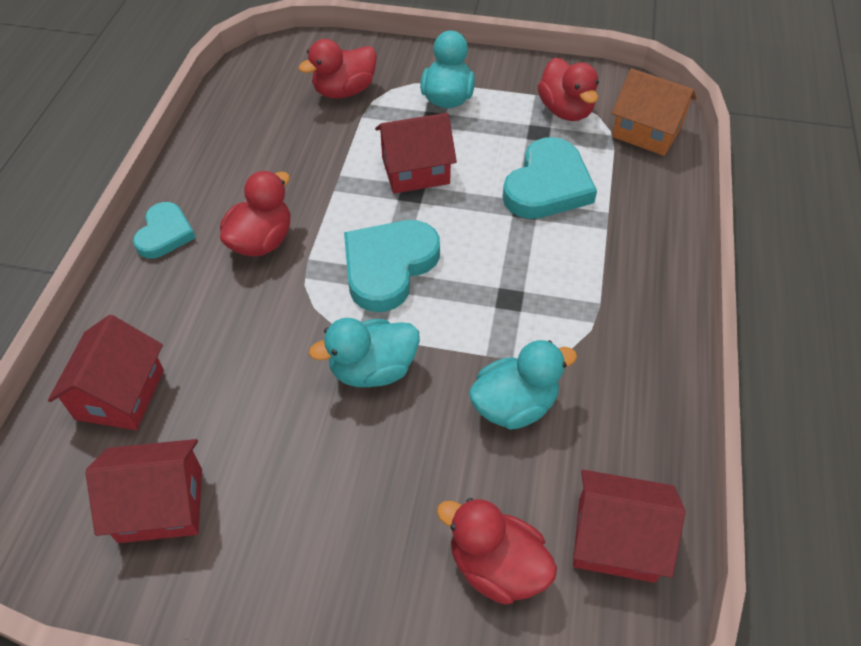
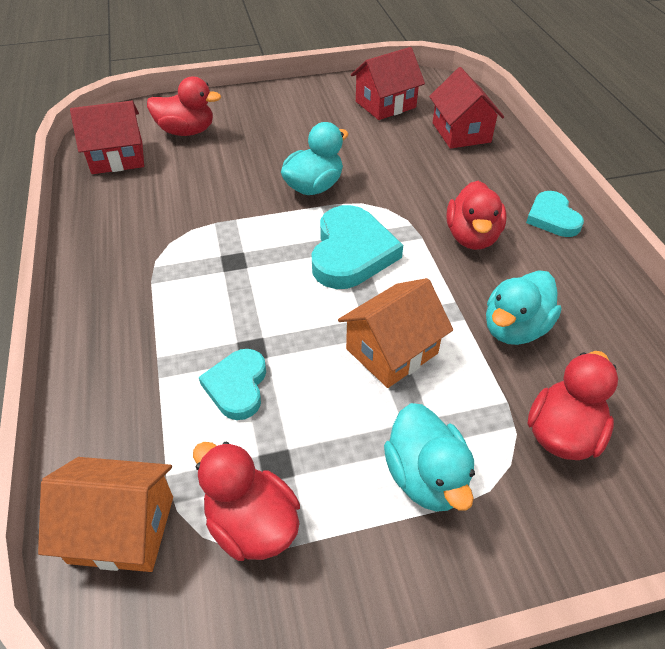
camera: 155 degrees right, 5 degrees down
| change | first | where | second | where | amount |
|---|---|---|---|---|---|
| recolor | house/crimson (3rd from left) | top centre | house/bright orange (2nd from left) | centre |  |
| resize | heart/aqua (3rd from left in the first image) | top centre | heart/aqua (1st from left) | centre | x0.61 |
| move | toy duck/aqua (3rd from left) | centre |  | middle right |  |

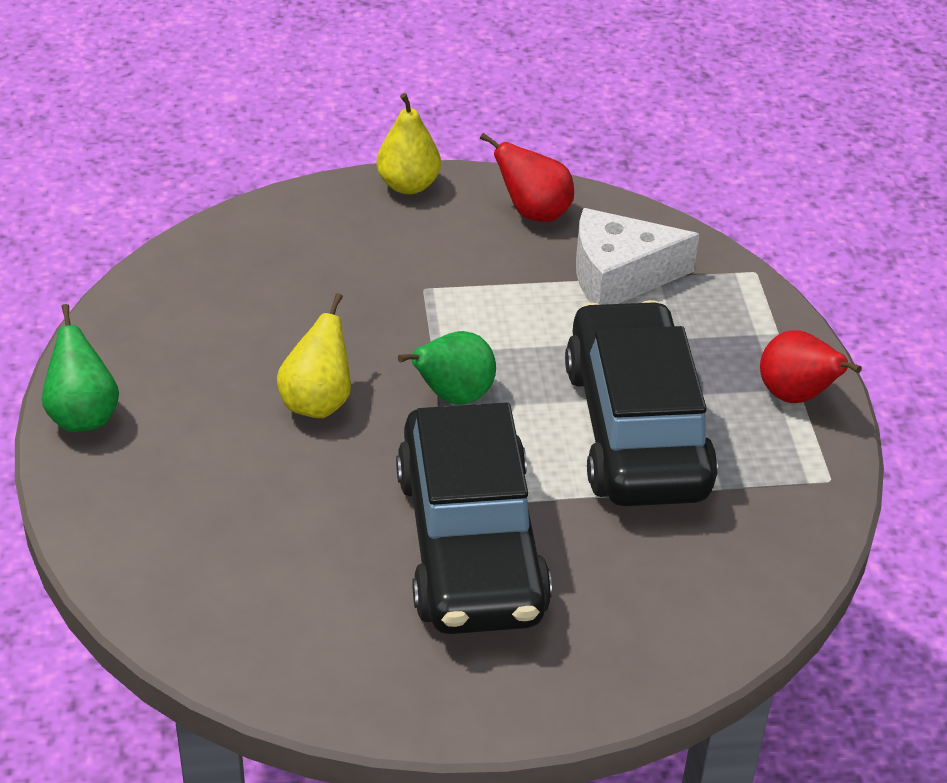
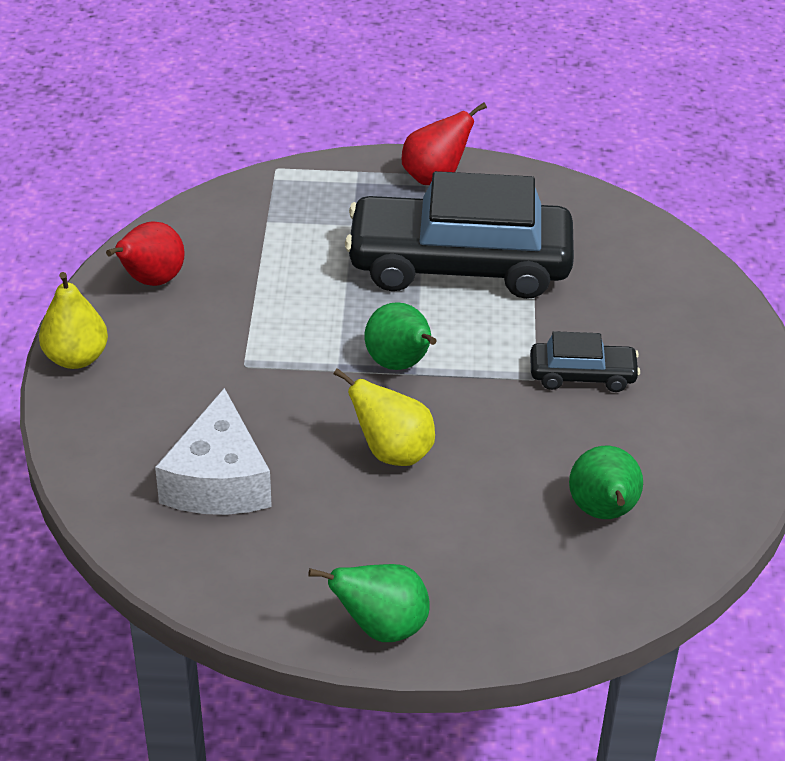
camera: 80 degrees left, 0 degrees up
| change | first | where | second | where | amount |
|---|---|---|---|---|---|
| move | cheese wedge/pure white | top right |  | middle left |  |
| resize | car/black (1st from left in the first image) | centre | car/black (2nd from left) | middle right | x0.45 |
| insert |  |  | toy pear/green (3rd from left) | middle right |  |

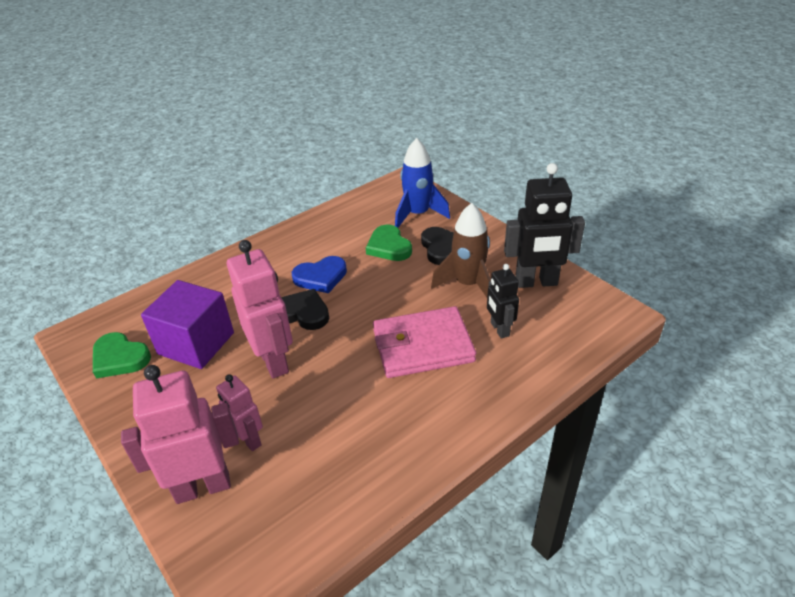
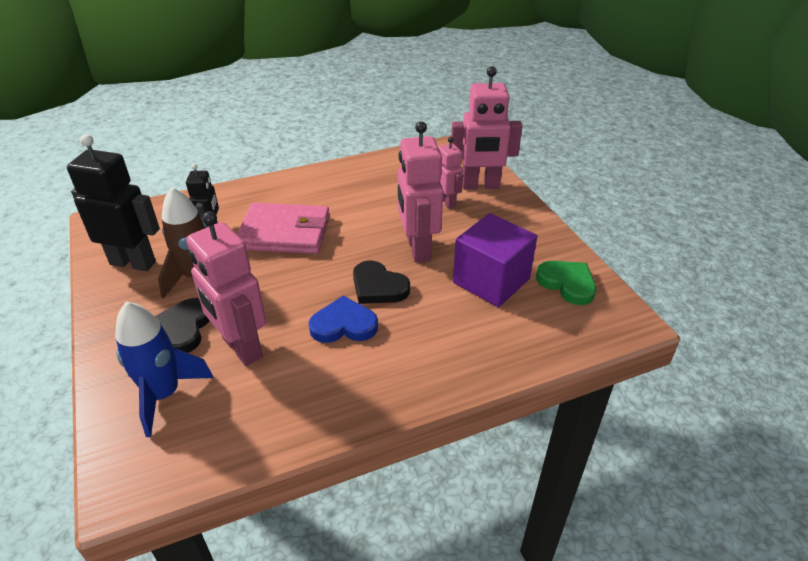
camera: 165 degrees left, 0 degrees up
| change | first | where | second | where | amount |
|---|---|---|---|---|---|
| replace | heart/green (2nd from left) | centre | robot/rose-pink (1st from left) | middle left |  |

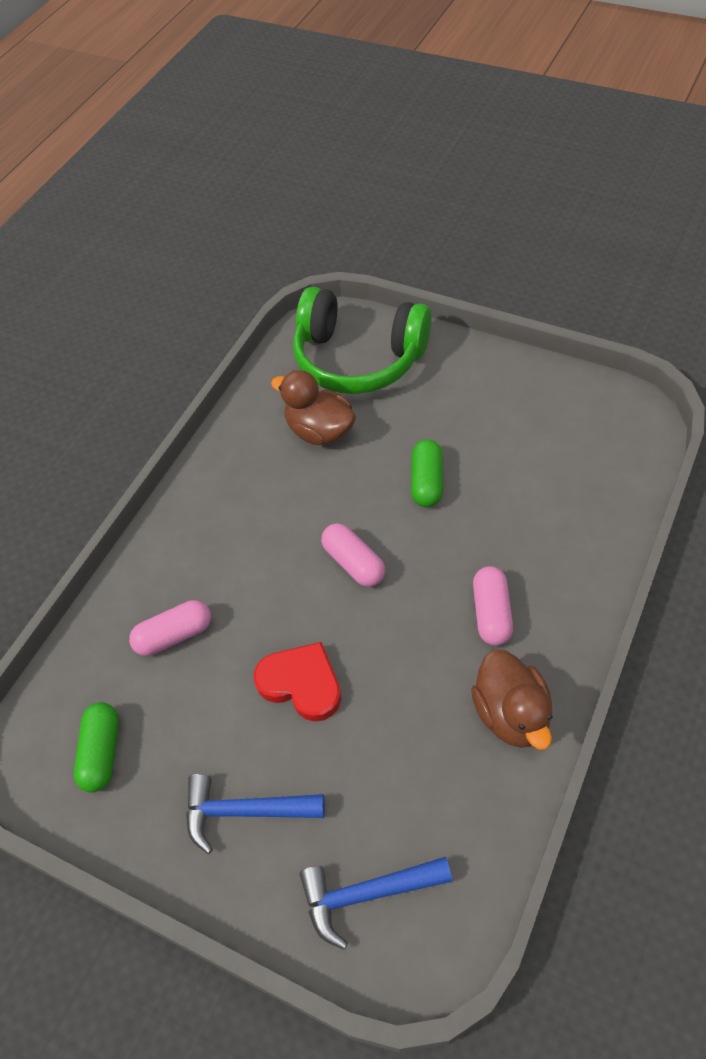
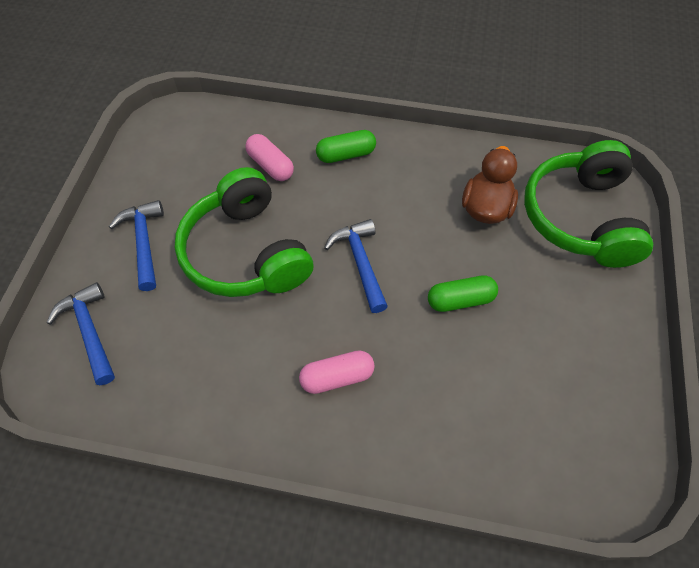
camera: 70 degrees right, 5 degrees up
| change | first | where | second | where | amount |
|---|---|---|---|---|---|
| replace | pill/rose-pink (2nd from left) | centre | carpenter's hammer/royal blue (3rd from left) | centre |  |
| replace | heart/crimson | centre | headphones/green (1st from left) | centre |  |
| delete | toy duck/brown (2nd from left) | middle right |  |  |  |
| move | pill/green (1st from left) | bottom left |  | top centre |  |

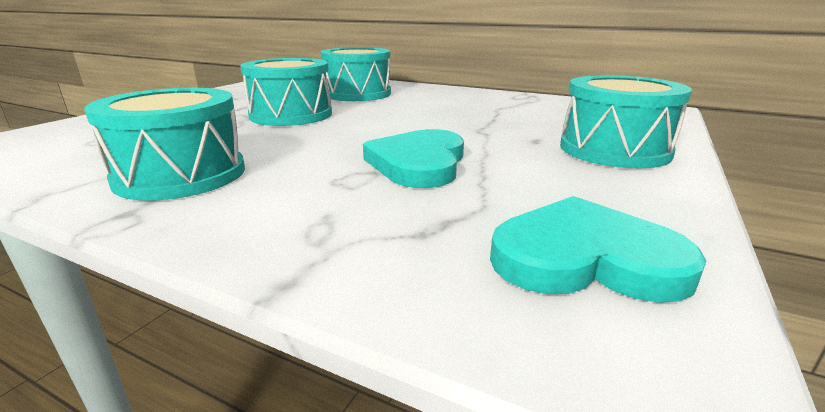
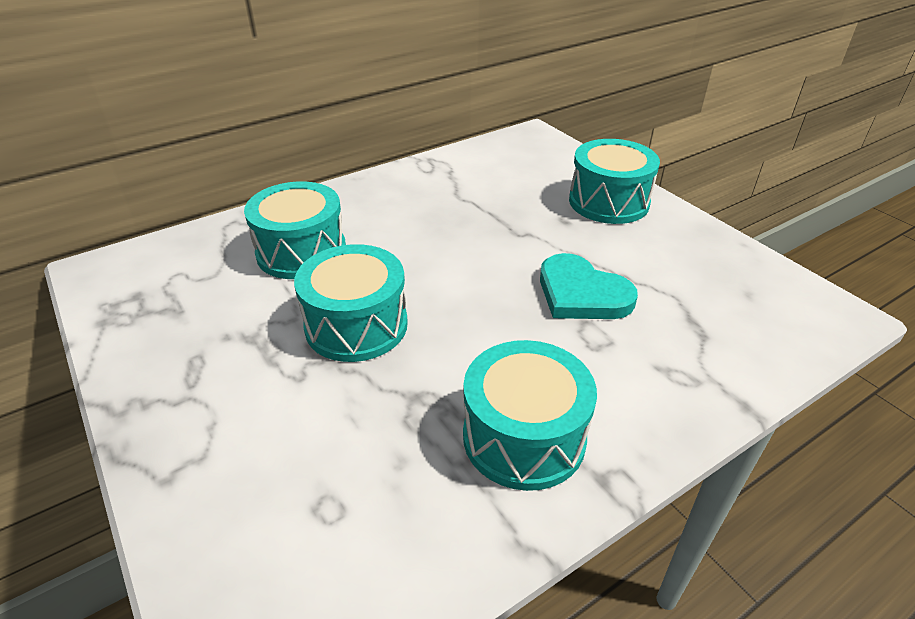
camera: 60 degrees left, 15 degrees up
| change | first | where | second | where | amount |
|---|---|---|---|---|---|
| delete | heart/aqua (2nd from left) | middle right |  |  |  |

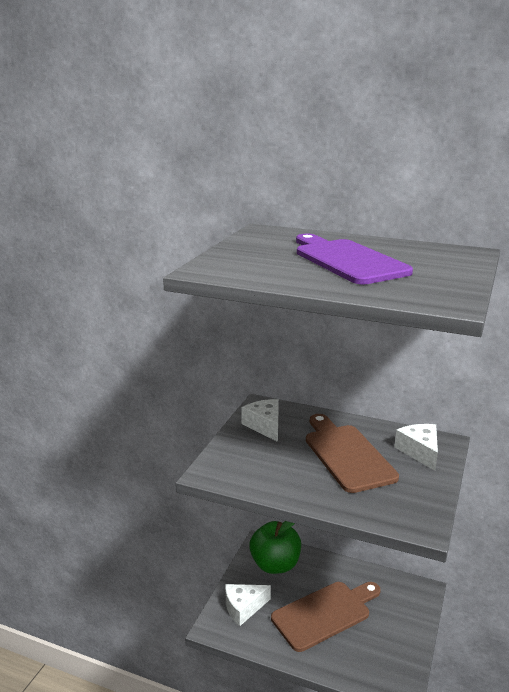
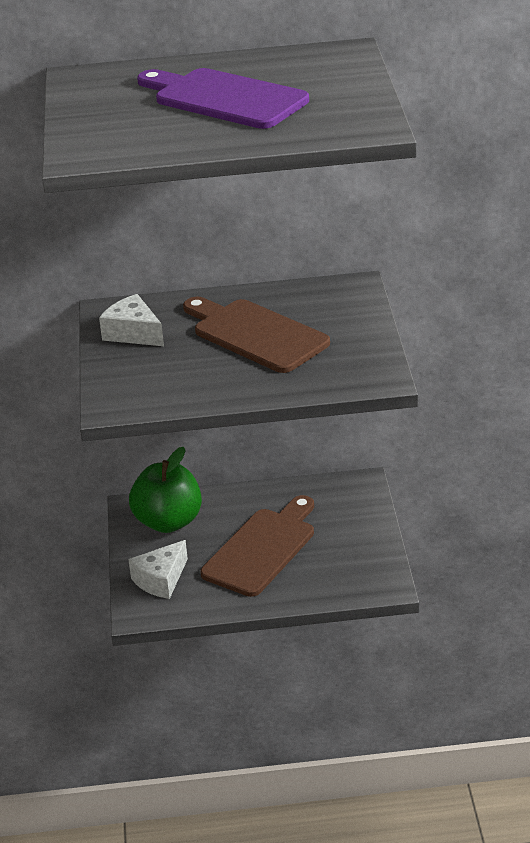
camera: 25 degrees left, 10 degrees up
| change | first | where | second | where | amount |
|---|---|---|---|---|---|
| delete | cheese wedge/pure white (3rd from left) | middle right |  |  |  |

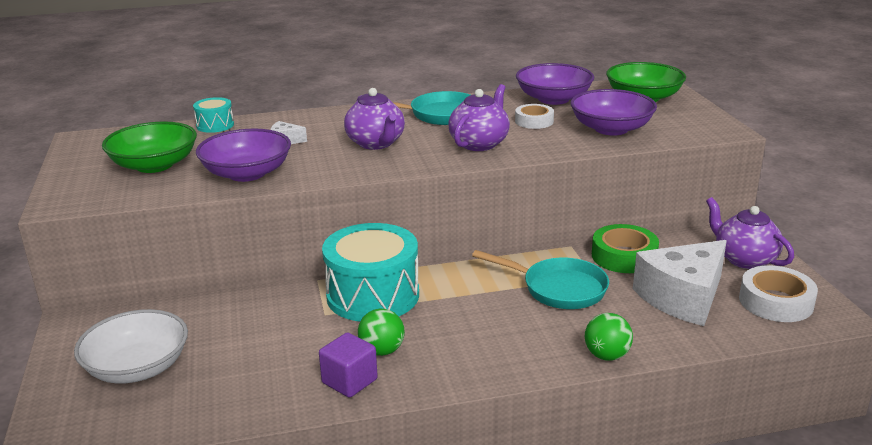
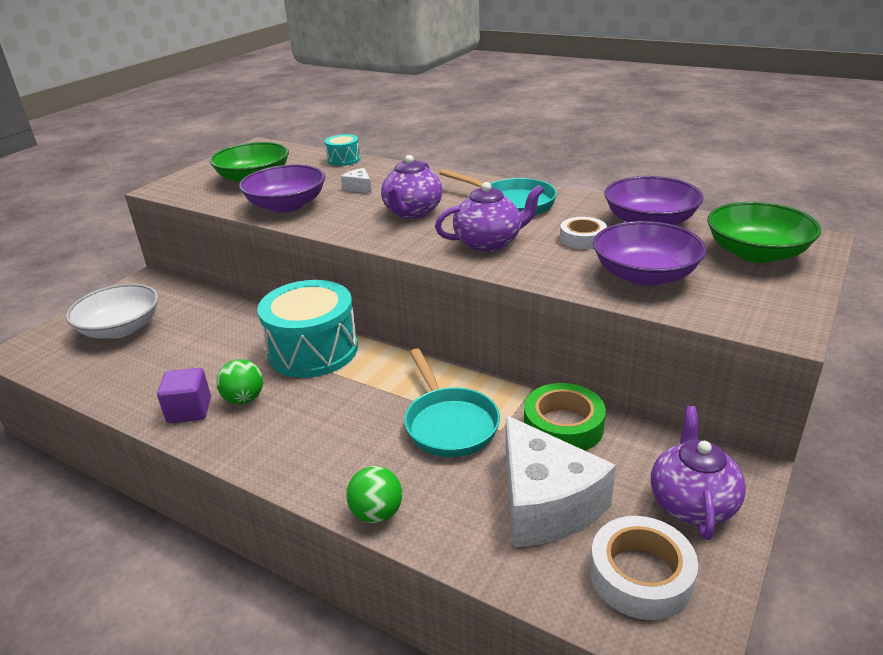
camera: 45 degrees right, 5 degrees up
| change | first | where | second | where | amount |
|---|---|---|---|---|---|
| rotate | cheese wedge/pure white (2nd from left) | middle right |  | bottom centre | 120 degrees counterclockwise |

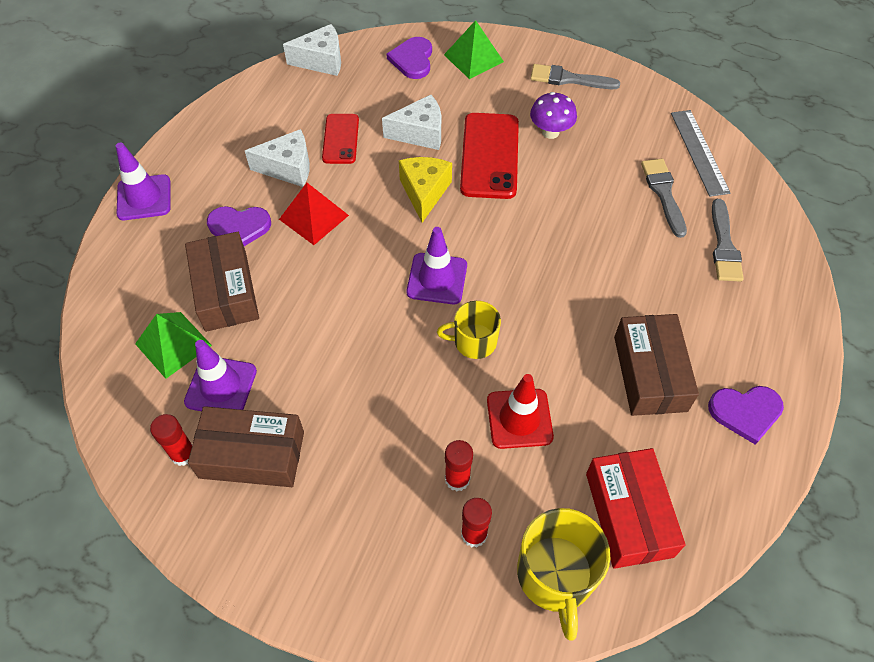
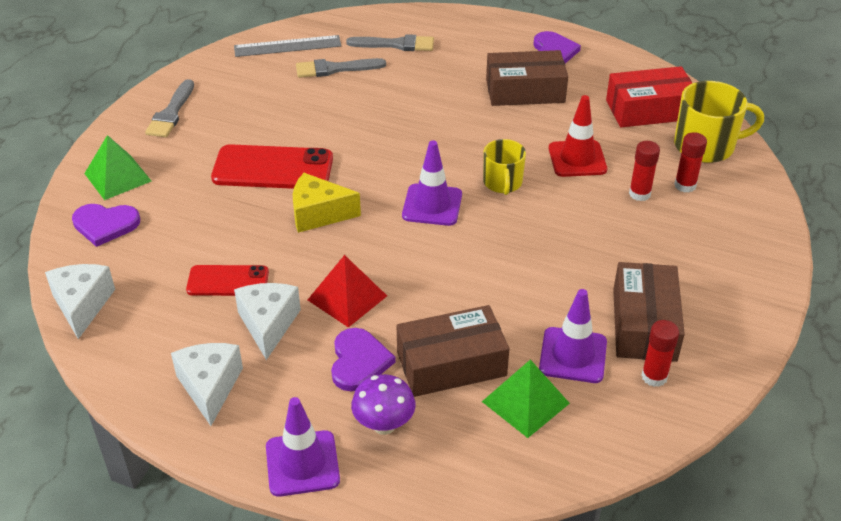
camera: 90 degrees left, 15 degrees down
| change | first | where | second | where | amount |
|---|---|---|---|---|---|
| move | mushroom/violet | top centre |  | bottom centre |  |
| move | cheese wedge/pure white (3rd from left in the first image) | top centre | cheese wedge/pure white (2nd from left) | bottom left |  |

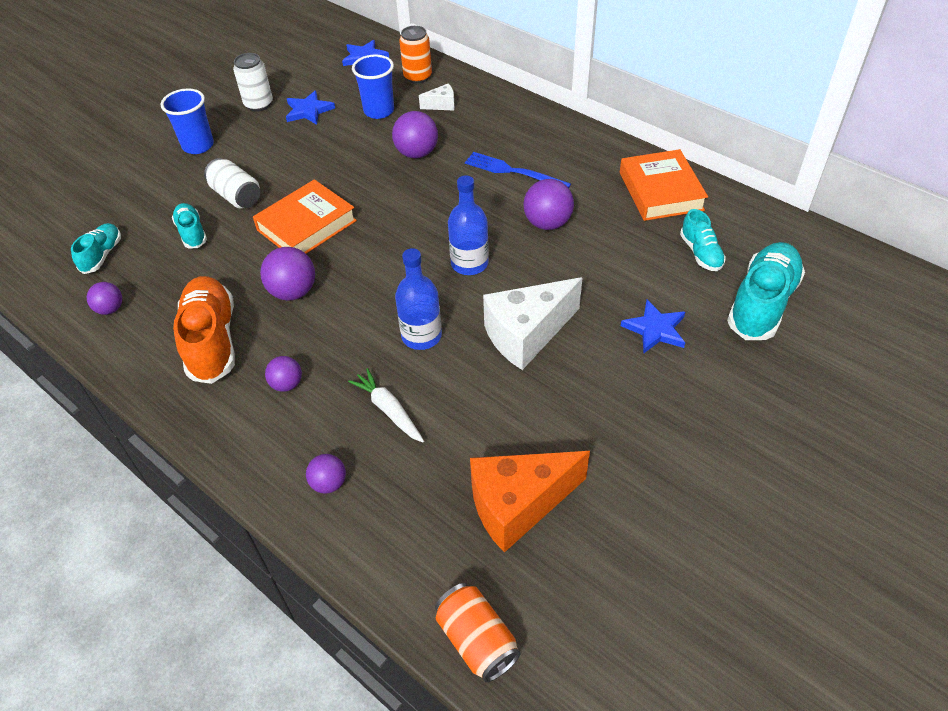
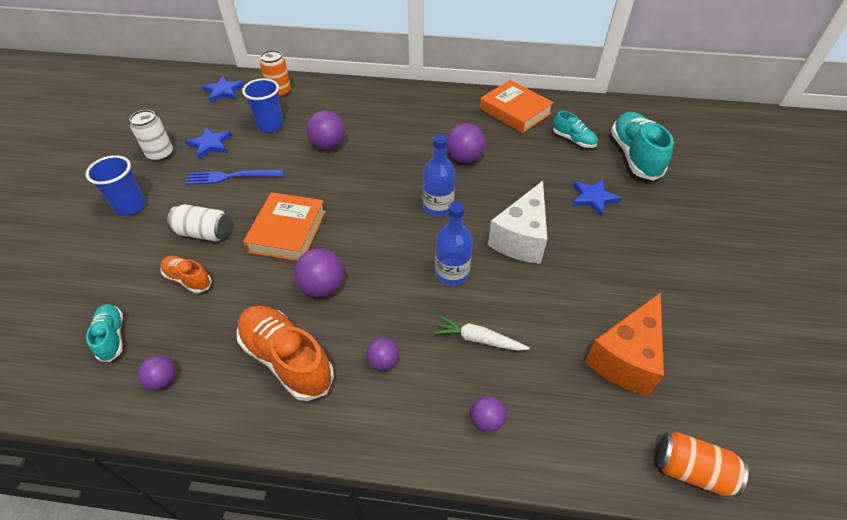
camera: 35 degrees left, 0 degrees up
| change | first | where | second | where | amount |
|---|---|---|---|---|---|
| delete | cheese wedge/pure white (1st from left) | top centre |  |  |  |
| move | table fork/royal blue | top centre |  | middle left |  |
| recolor | lace-up shoe/aqua (2nd from left) | top left | lace-up shoe/bright orange (1st from left) | middle left |  |

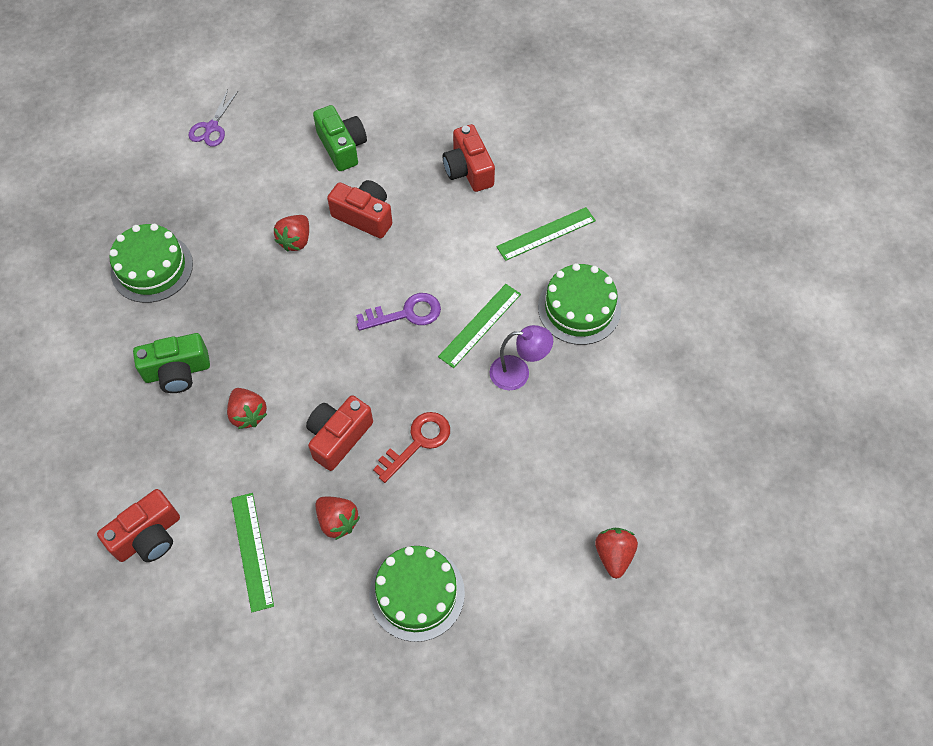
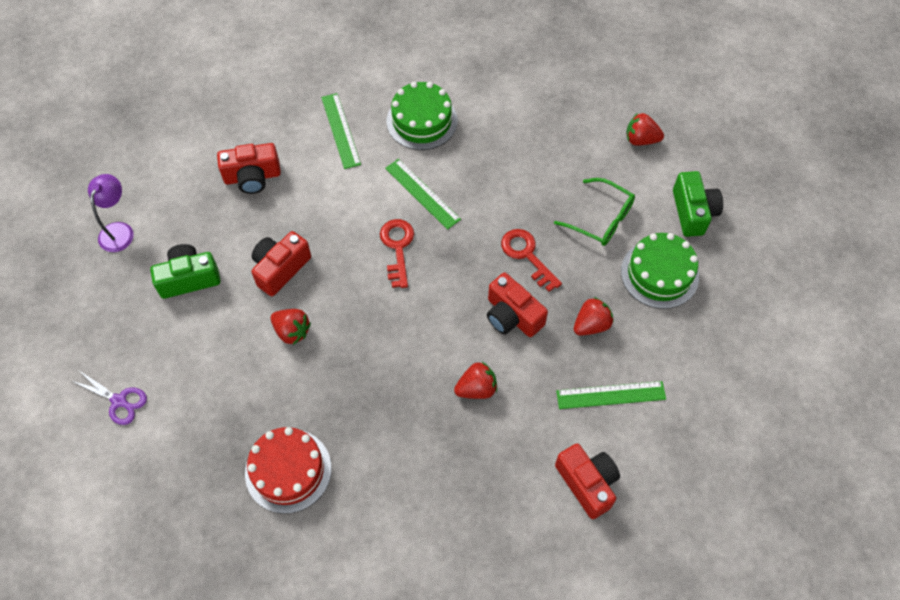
camera: 80 degrees left, 0 degrees up
| change | first | where | second | where | amount |
|---|---|---|---|---|---|
| recolor | layer cake/green (1st from left) | middle left | layer cake/crimson | bottom left |  |
| recolor | door key/violet | centre | door key/crimson (1st from left) | centre |  |
| move | reading lamp/violet | centre |  | middle left |  |
| move | compact camera/green (1st from left in the first image) | middle left | compact camera/green (2nd from left) | middle right |  |
| insert |  |  | glasses/green | centre |  |

